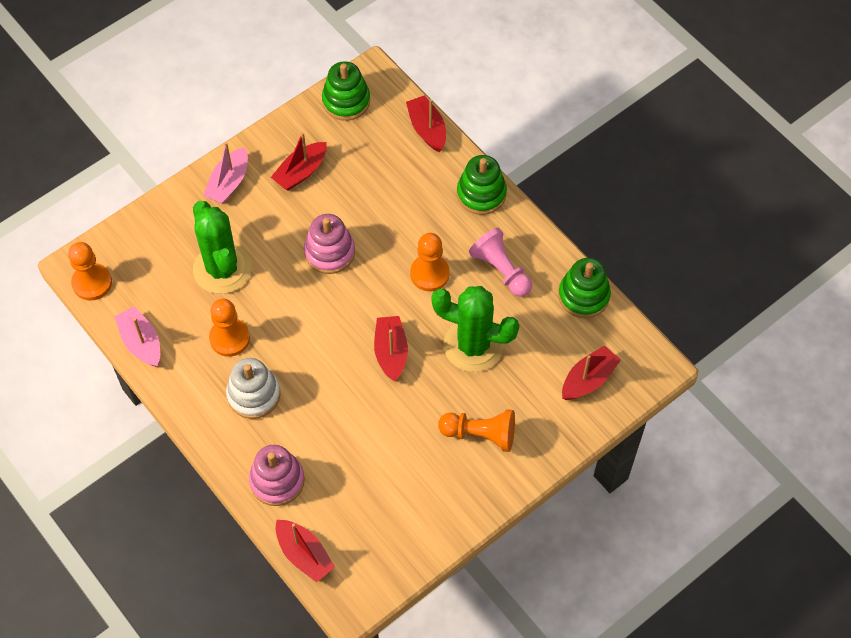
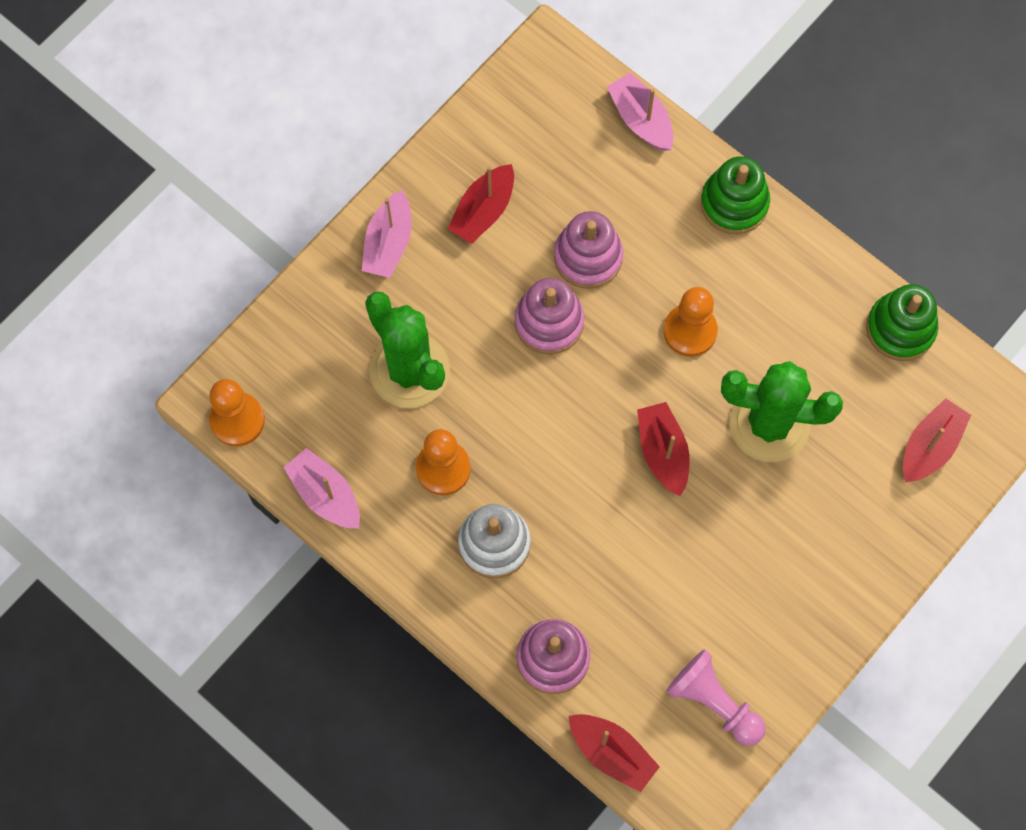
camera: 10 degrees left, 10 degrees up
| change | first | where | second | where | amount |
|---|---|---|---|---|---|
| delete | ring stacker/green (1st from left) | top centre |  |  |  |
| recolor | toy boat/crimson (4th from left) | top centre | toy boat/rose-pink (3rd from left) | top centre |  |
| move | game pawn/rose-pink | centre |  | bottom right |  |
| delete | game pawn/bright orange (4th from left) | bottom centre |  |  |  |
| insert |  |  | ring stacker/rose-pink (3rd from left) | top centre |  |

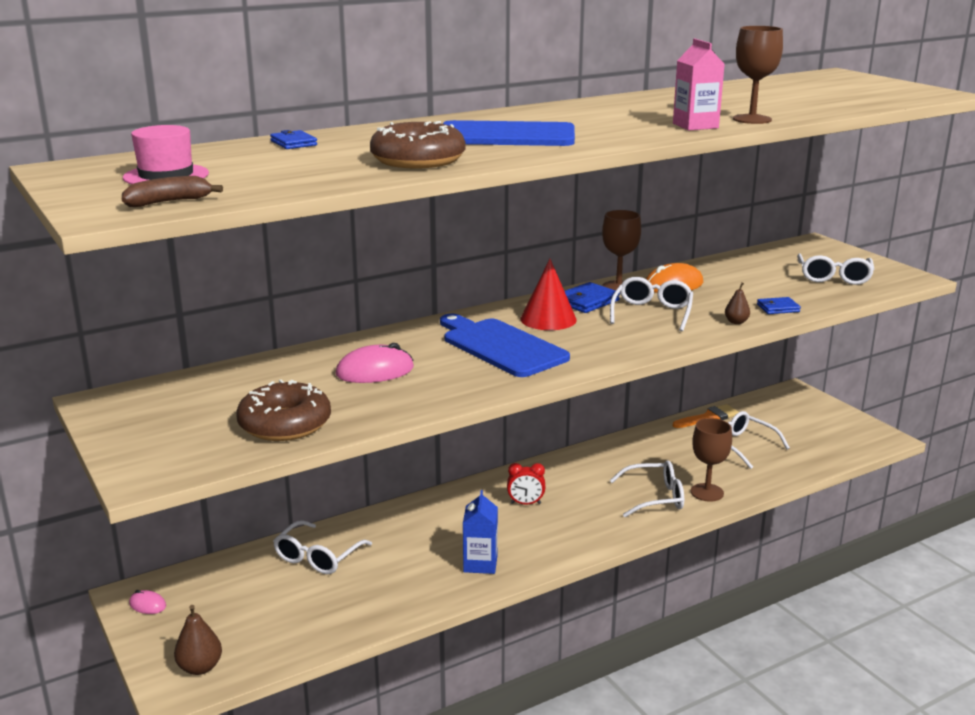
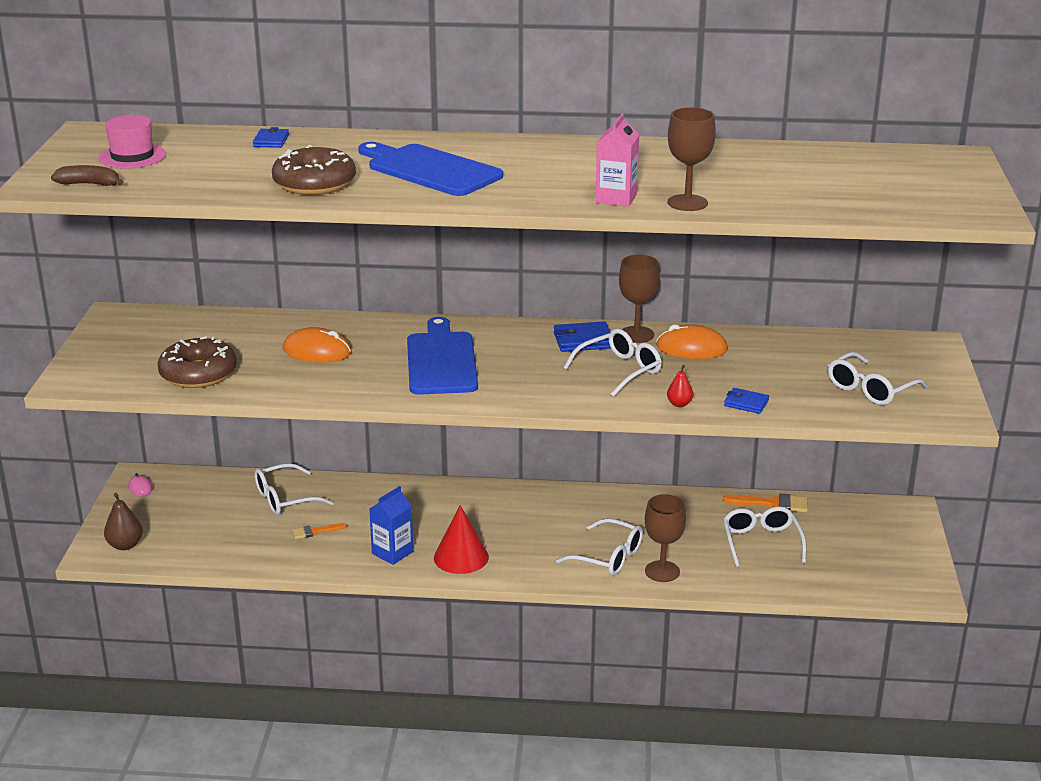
camera: 35 degrees right, 5 degrees up
| change | first | where | second | where | amount |
|---|---|---|---|---|---|
| move | solid cone/crimson | centre |  | bottom centre |  |
| recolor | toy pear/brown (2nd from left) | middle right | toy pear/crimson | centre |  |
| recolor | PC mouse/rose-pink (2nd from left) | centre | PC mouse/bright orange (1st from left) | middle left |  |
| delete | clock/crimson | bottom centre |  |  |  |
| insert |  |  | paintbrush/bright orange (1st from left) | bottom left |  |

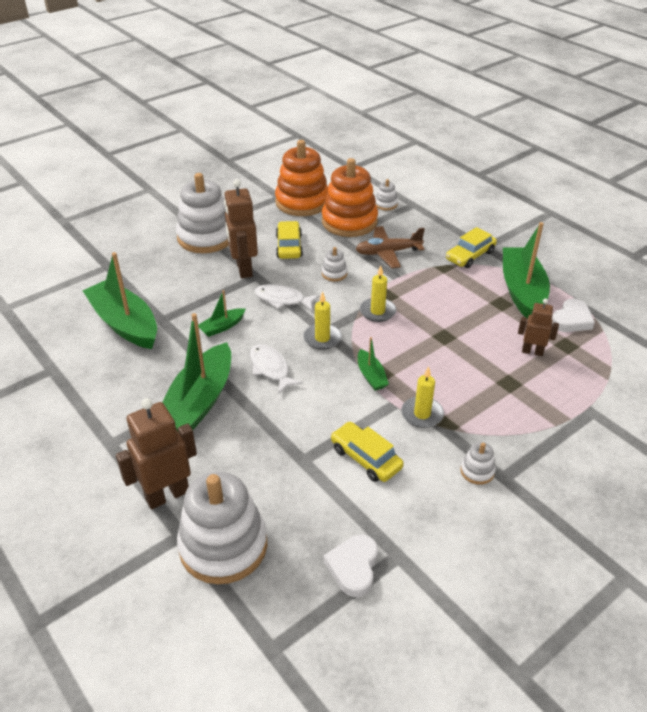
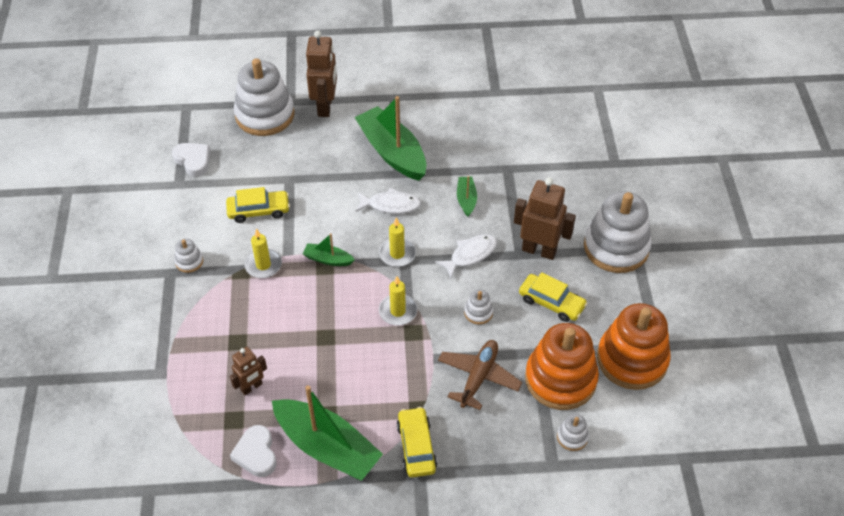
camera: 125 degrees right, 10 degrees up
| change | first | where | second | where | amount |
|---|---|---|---|---|---|
| delete | toy boat/green (1st from left) | middle left |  |  |  |

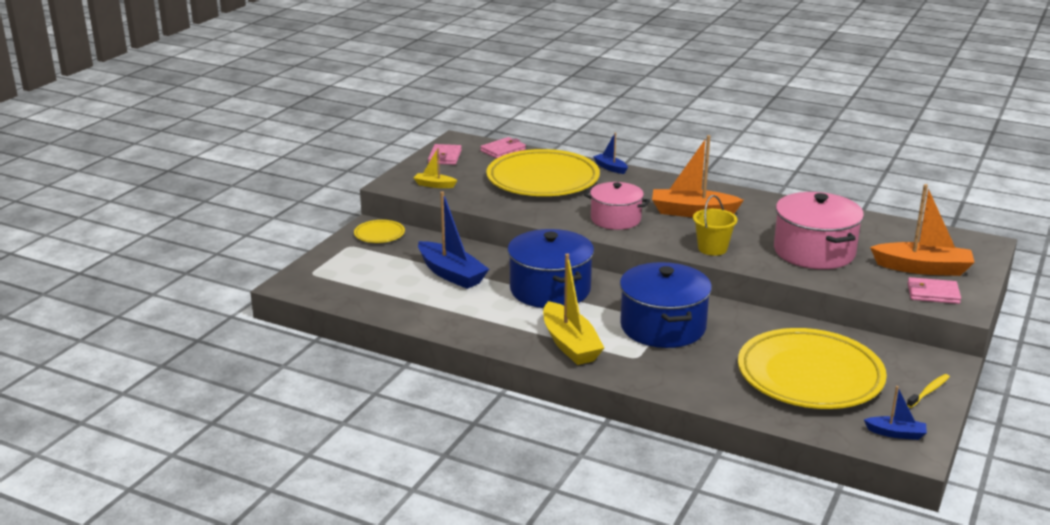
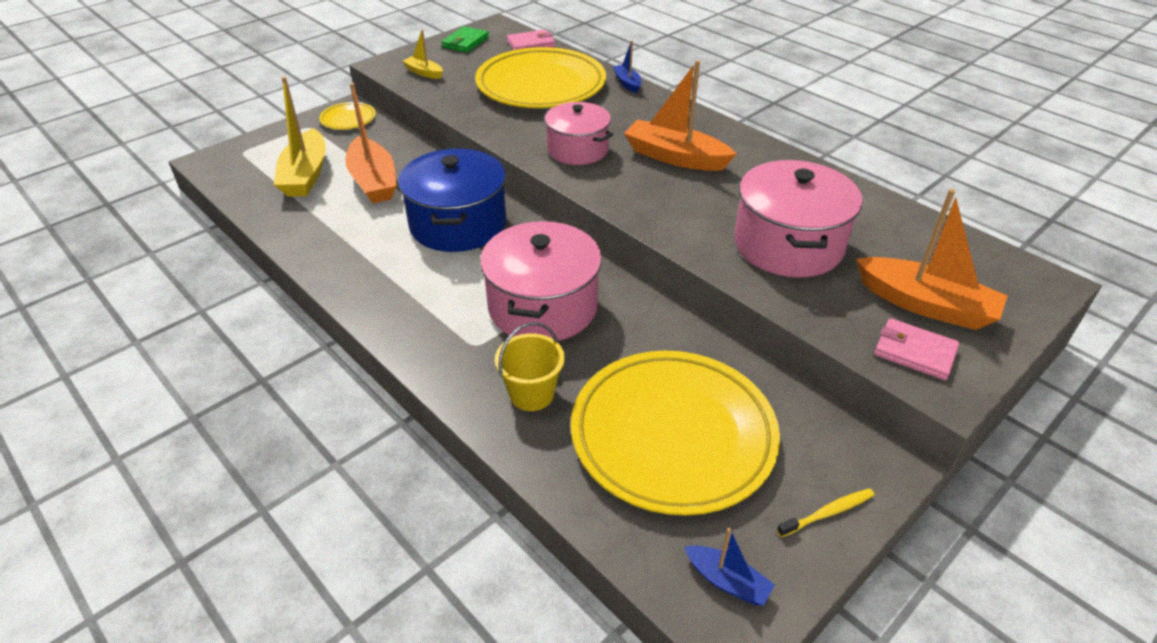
camera: 20 degrees right, 15 degrees up
| change | first | where | second | where | amount |
|---|---|---|---|---|---|
| recolor | wallet/rose-pink (1st from left) | top centre | wallet/green | top centre |  |
| recolor | toy boat/royal blue (1st from left) | centre | toy boat/bright orange (1st from left) | top left |  |
| move | bucket/bright yellow | middle right |  | centre |  |
| move | toy boat/bright yellow (2nd from left in the first image) | centre | toy boat/bright yellow (1st from left) | top left |  |
| recolor | pot/royal blue (2nd from left) | centre | pot/rose-pink (1st from left) | centre |  |

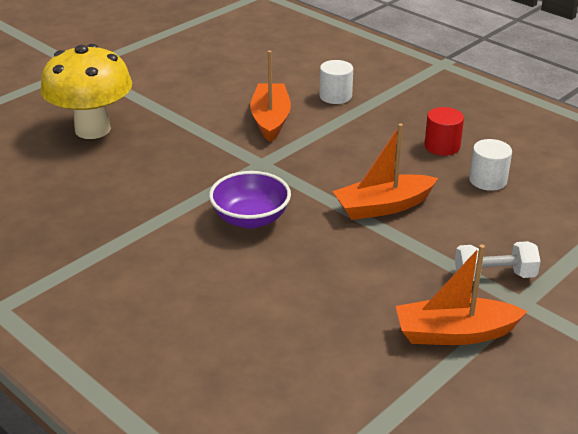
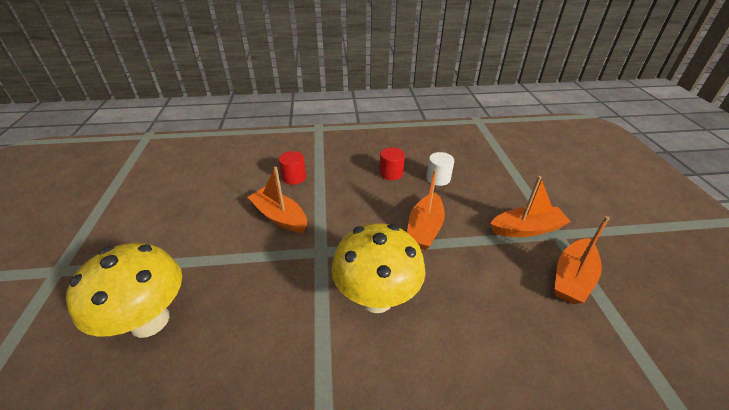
camera: 50 degrees left, 5 degrees up
| change | first | where | second | where | amount |
|---|---|---|---|---|---|
| recolor | cylinder shape/pure white (1st from left) | top centre | cylinder shape/crimson (1st from left) | centre |  |
| replace | deep dish/violet | centre | mushroom/bright yellow (2nd from left) | centre |  |
| replace | hand weight/pure white | middle right | toy boat/bright orange (3rd from left) | middle right |  |

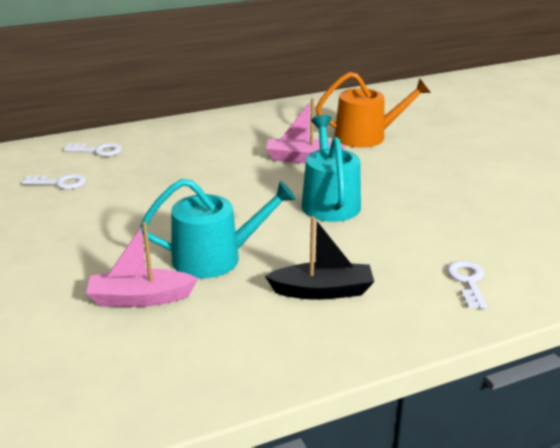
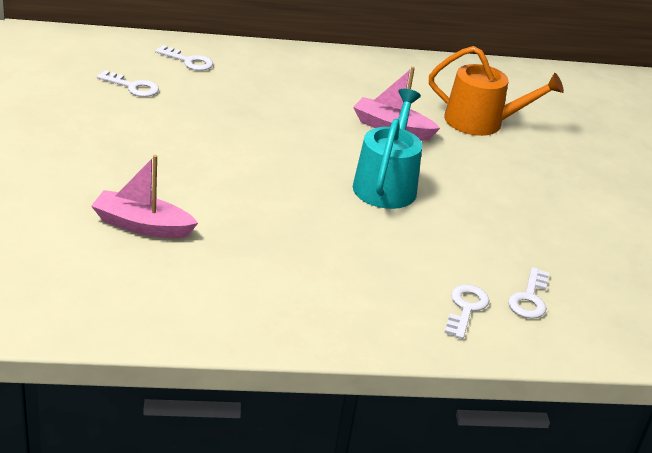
camera: 15 degrees right, 5 degrees up
| change | first | where | second | where | amount |
|---|---|---|---|---|---|
| delete | watering can/aqua (1st from left) | centre |  |  |  |
| delete | toy boat/black | centre |  |  |  |
| insert |  |  | door key/pure white (4th from left) | middle right |  |

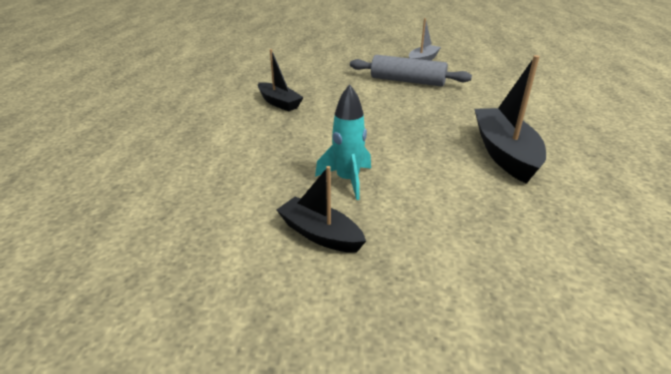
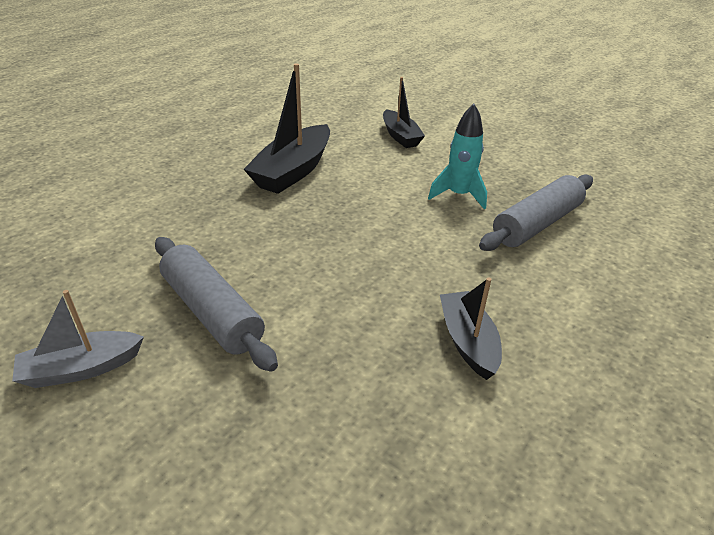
camera: 150 degrees left, 5 degrees up
| change | first | where | second | where | amount |
|---|---|---|---|---|---|
| move | toy boat/black (2nd from left) | centre |  | top centre |  |
| insert |  |  | pastry roller/grey (2nd from left) | middle right |  |

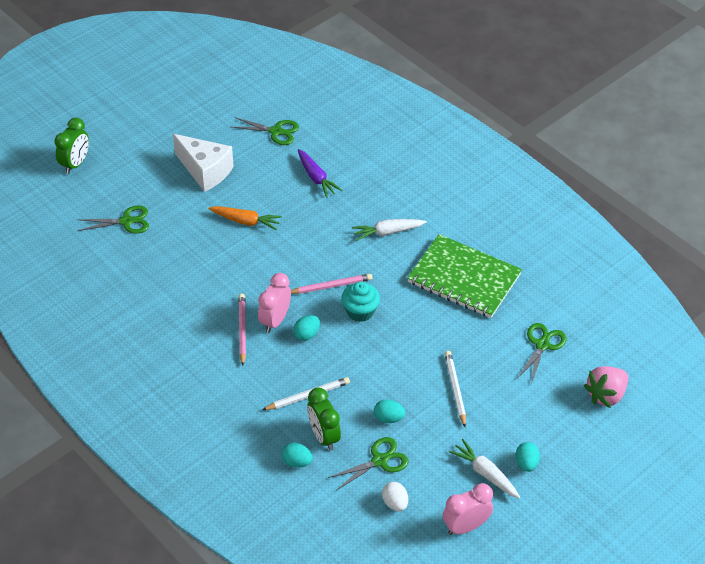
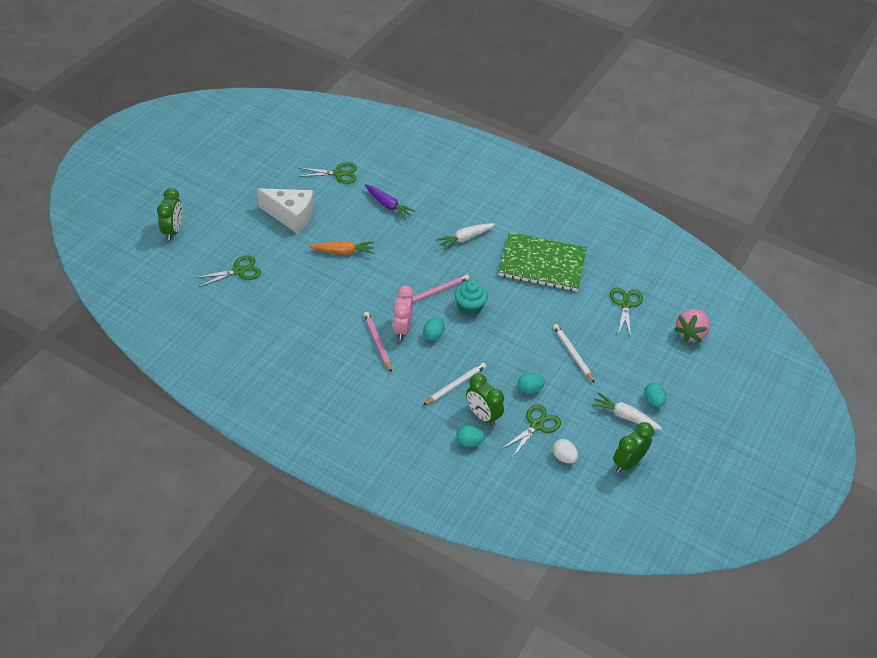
camera: 20 degrees left, 0 degrees up
| change | first | where | second | where | amount |
|---|---|---|---|---|---|
| recolor | clock/rose-pink (2nd from left) | bottom centre | clock/green (3rd from left) | bottom right |  |

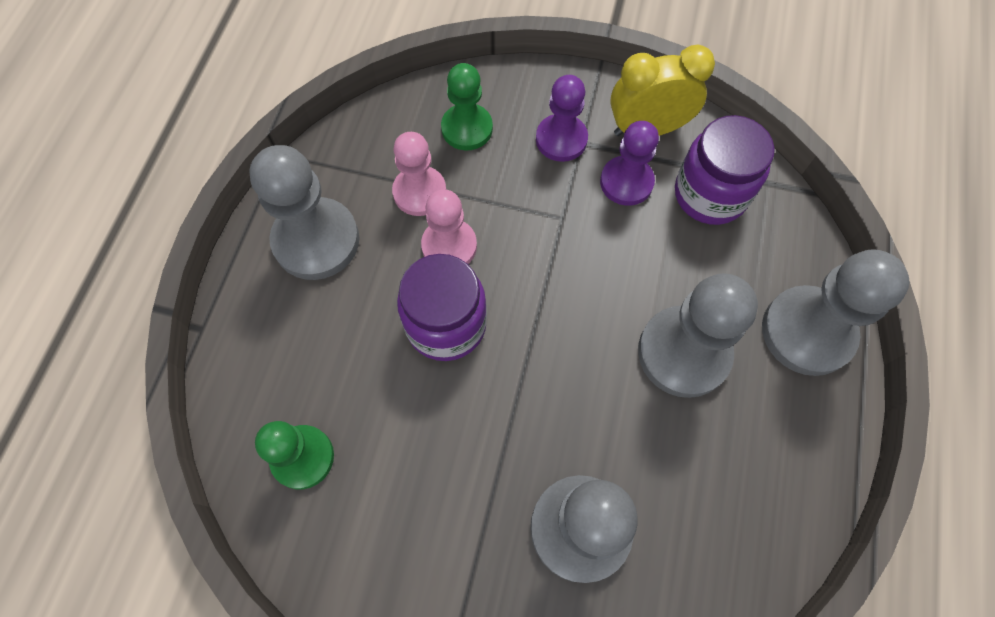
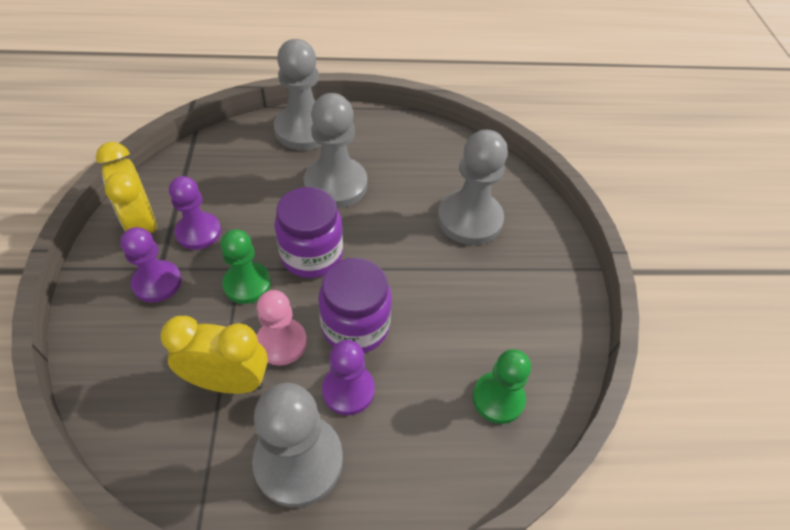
camera: 110 degrees left, 15 degrees down
| change | first | where | second | where | amount |
|---|---|---|---|---|---|
| move | game pawn/green (2nd from left in the first image) | top centre | game pawn/green (1st from left) | middle left |  |
| move | jam jar/violet (2nd from left in the first image) | top right | jam jar/violet (1st from left) | centre |  |
| replace | game pawn/rose-pink (1st from left) | top centre | clock/bright yellow (2nd from left) | bottom left |  |
| insert |  |  | game pawn/violet (3rd from left) | bottom centre |  |

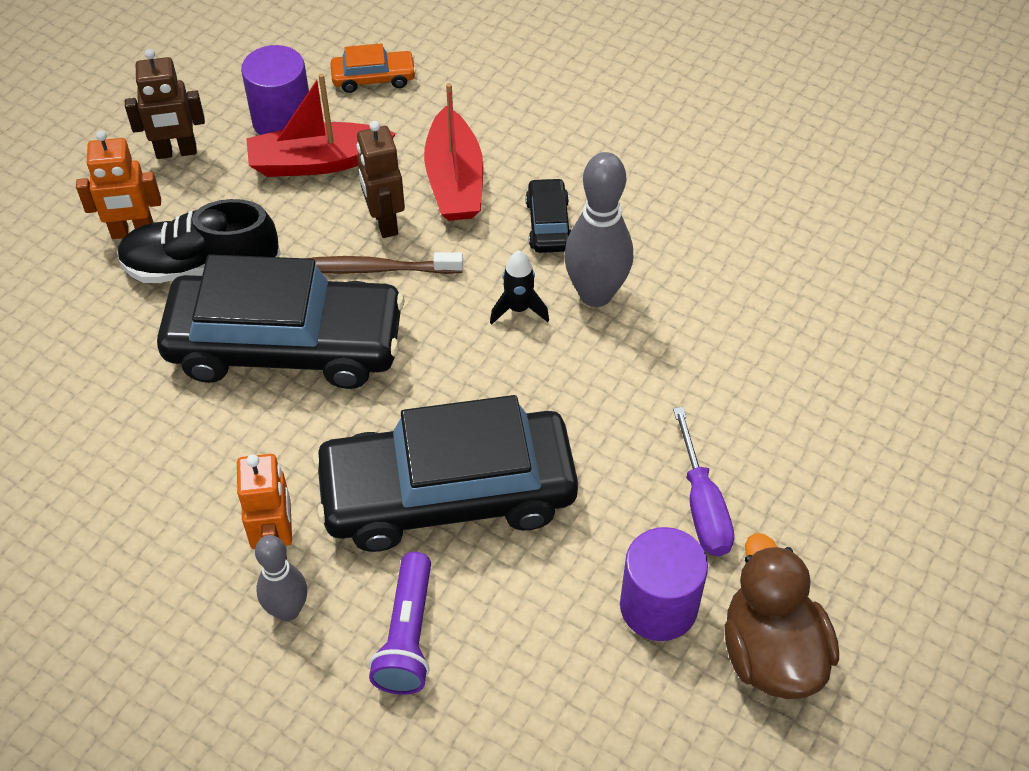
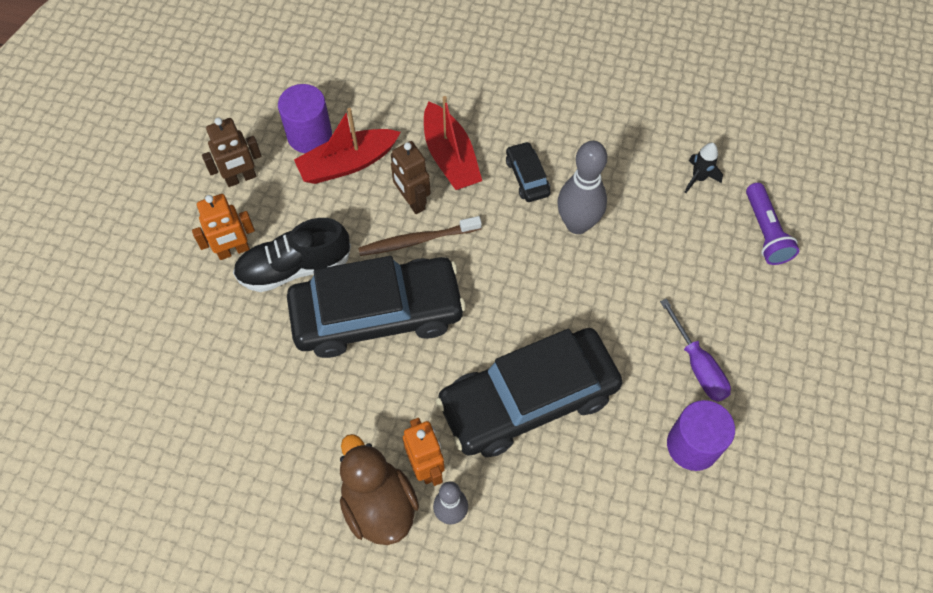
camera: 15 degrees left, 10 degrees up
| change | first | where | second | where | amount |
|---|---|---|---|---|---|
| delete | car/bright orange | top centre |  |  |  |
| move | rocket/black | centre |  | top right |  |
| move | toy duck/brown | bottom right |  | bottom centre |  |
| move | flashlight/violet | bottom centre |  | middle right |  |

